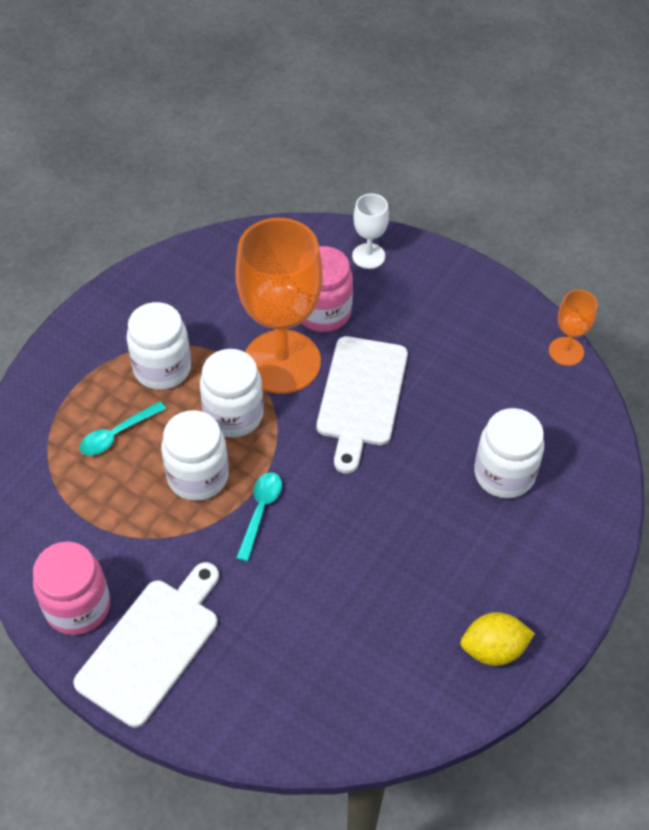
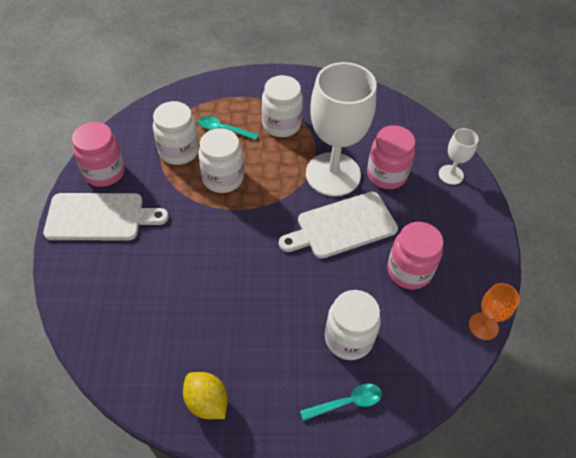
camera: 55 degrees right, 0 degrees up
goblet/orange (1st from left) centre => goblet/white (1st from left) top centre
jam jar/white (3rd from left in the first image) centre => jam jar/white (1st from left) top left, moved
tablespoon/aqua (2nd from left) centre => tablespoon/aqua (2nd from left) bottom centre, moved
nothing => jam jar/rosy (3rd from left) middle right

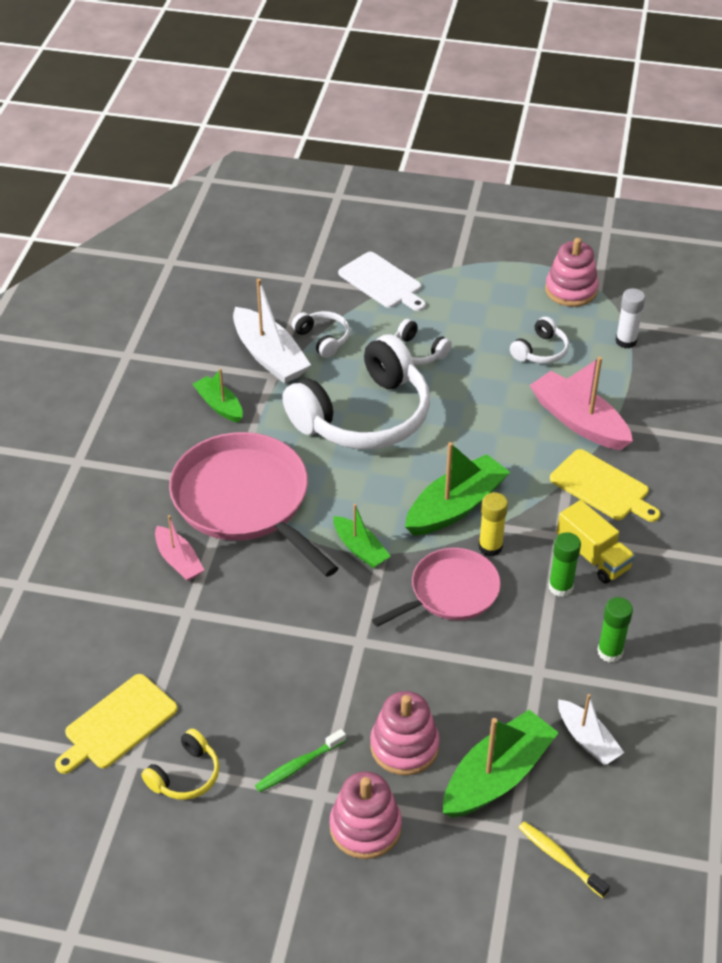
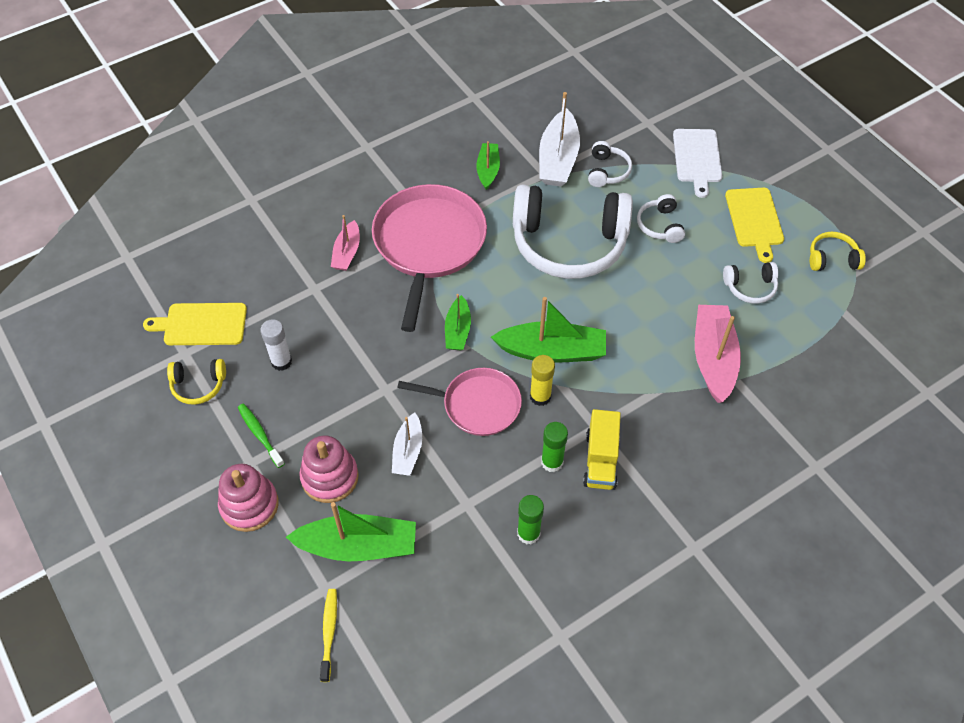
camera: 45 degrees right, 10 degrees up
stacking toy/rosy (3rd from left) top right => over-ear headphones/golden (2nd from left) middle right
stick of glue/white top right => stick of glue/white middle left, moved
chopping board/golden (2nd from left) middle right => chopping board/golden (2nd from left) top right, moved
boat/white (2nd from left in the first image) bottom right => boat/white (1st from left) centre, moved
toothbrush/green bottom centre => toothbrush/green middle left, 45 degrees clockwise

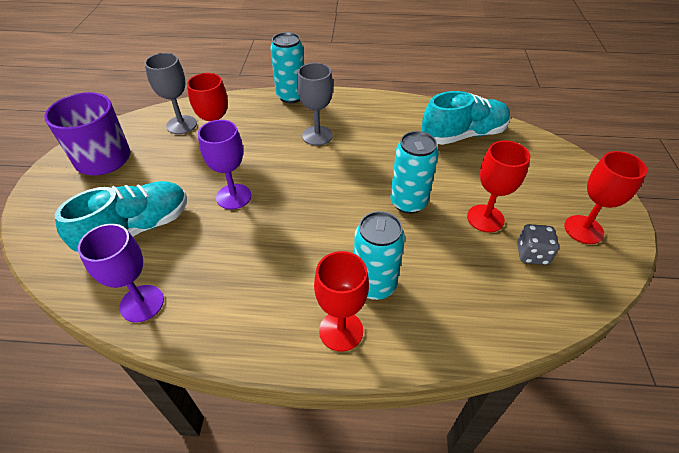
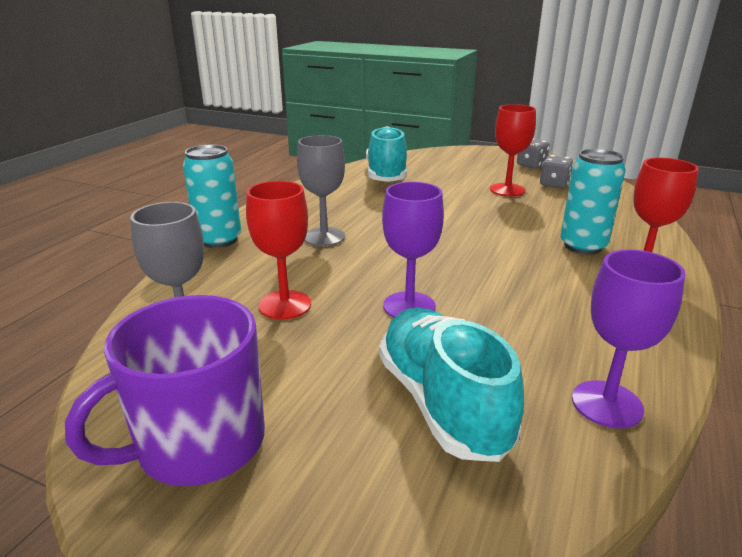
camera: 70 degrees left, 20 degrees down
tin/aqua (3rd from left) centre => nothing
goblet/red (4th from left) middle right => game die/ash-grey (1st from left) top right

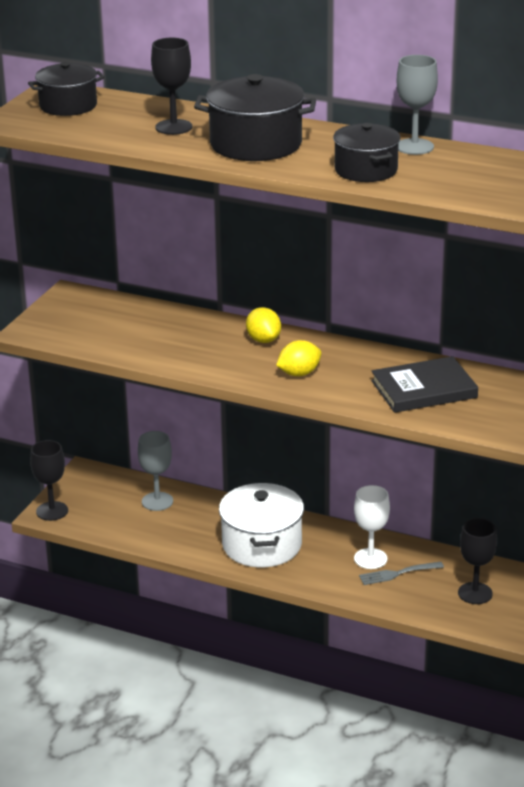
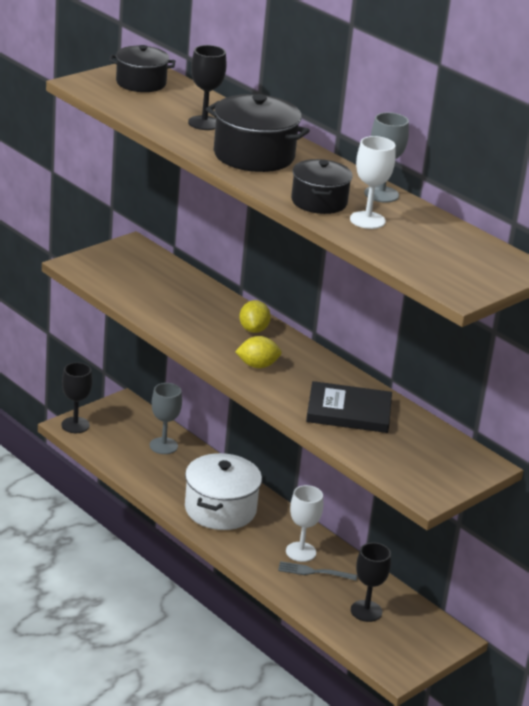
camera: 20 degrees right, 0 degrees up
nothing => goblet/white (2nd from left) top right

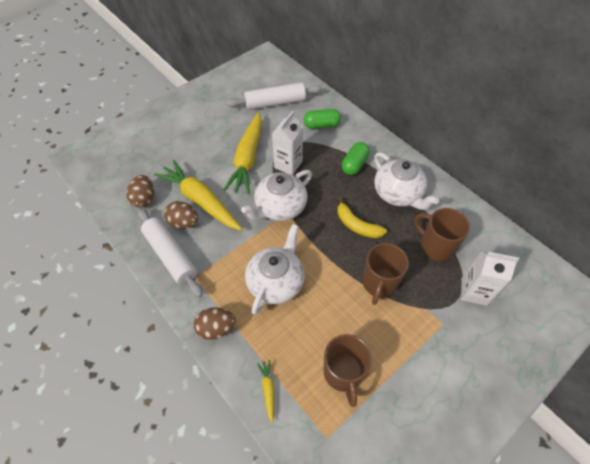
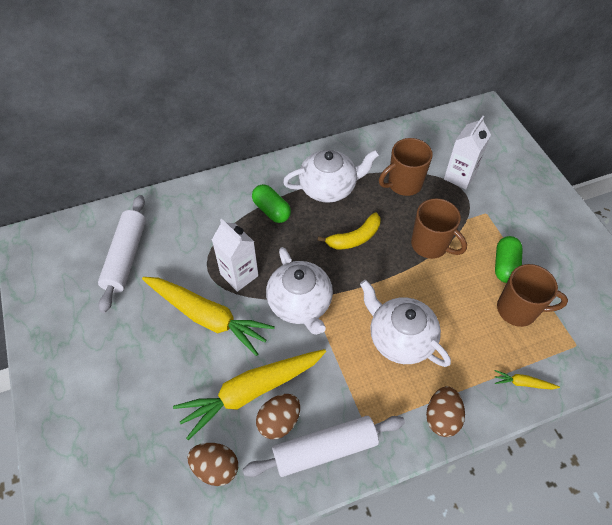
camera: 70 degrees left, 0 degrees up
pill shape/green (1st from left in the first image) top centre => pill shape/green (2nd from left) middle right, moved

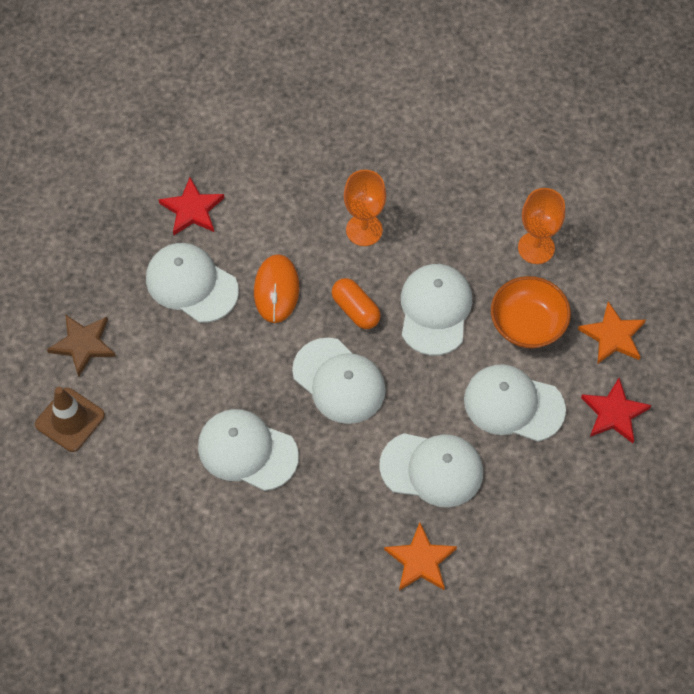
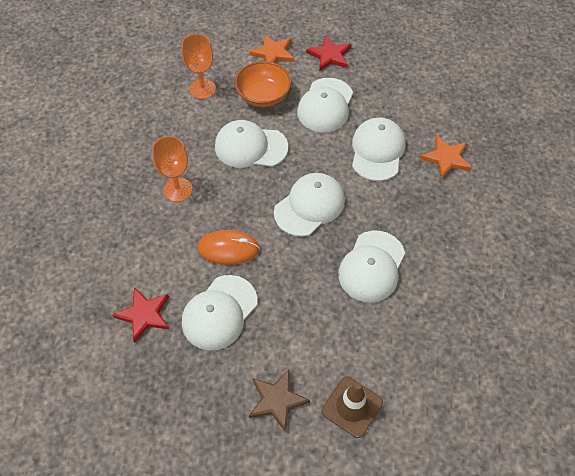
camera: 90 degrees left, 5 degrees down
pill shape/orange centre => nothing

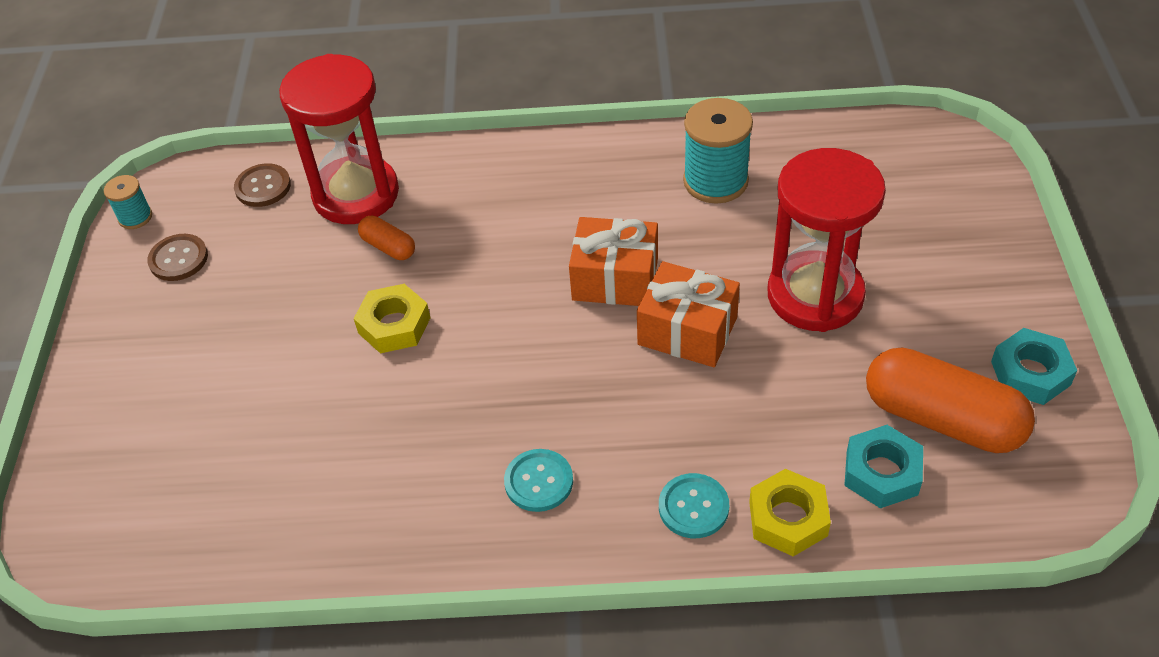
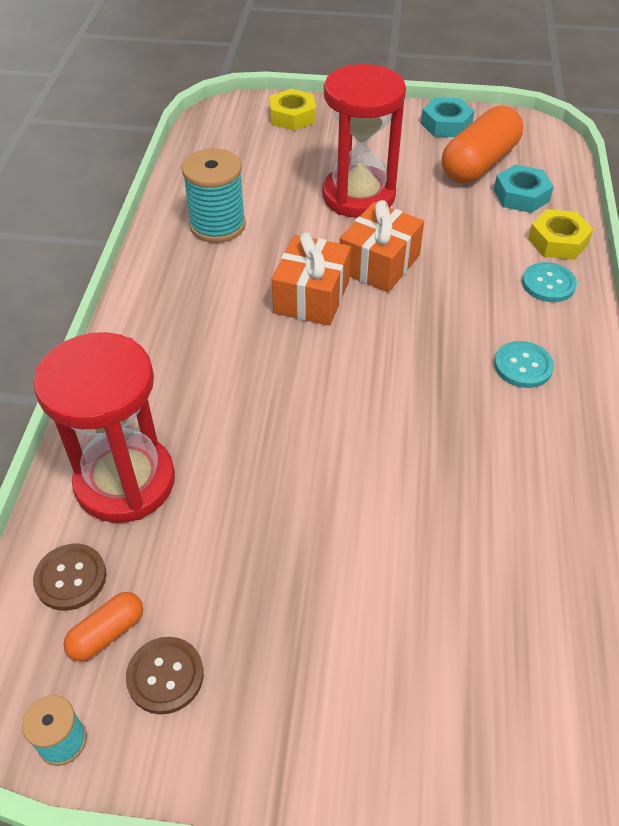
camera: 85 degrees left, 0 degrees up
pill shape/orange (1st from left) middle left => pill shape/orange (1st from left) bottom left, moved
nut/golden (1st from left) centre => nut/golden (1st from left) top centre, moved

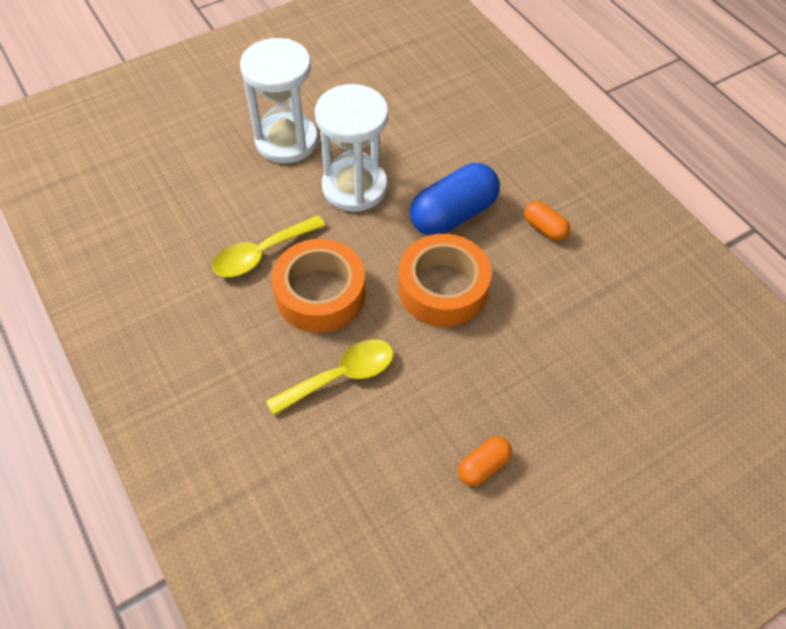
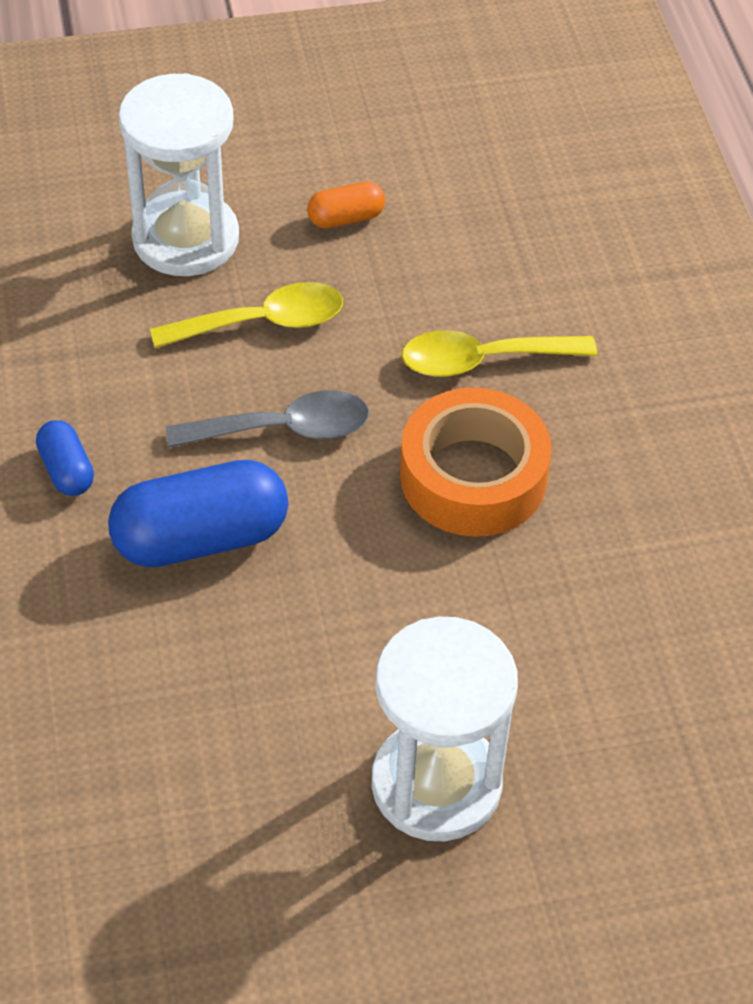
camera: 160 degrees left, 5 degrees down
sandglass/white (2nd from left in the first image) top centre => sandglass/white (1st from left) top left, moved
pill shape/orange (2nd from left) middle right => pill shape/blue (1st from left) middle left
tablespoon/golden (1st from left) centre => tablespoon/golden (1st from left) top left, moved
roll of tape/orange (2nd from left) centre => tablespoon/ash-grey centre

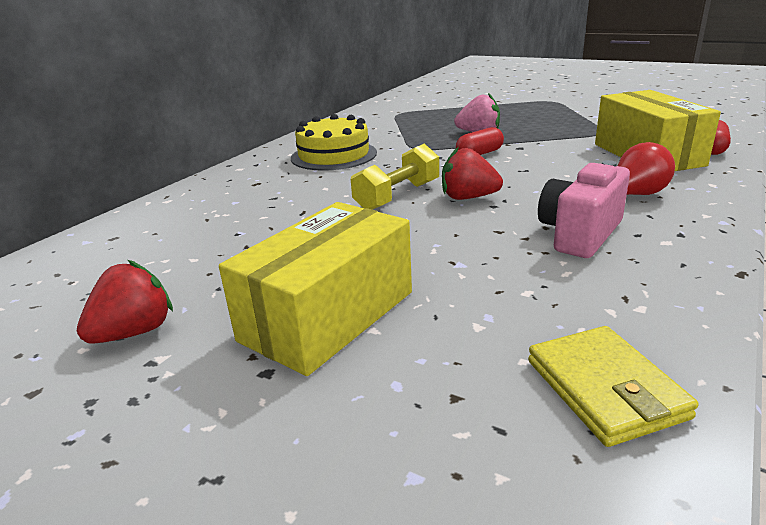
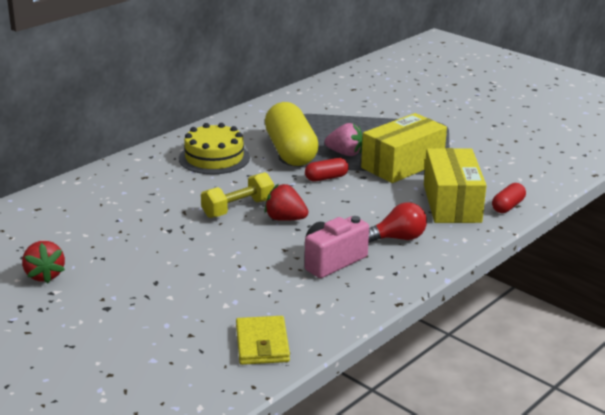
camera: 10 degrees right, 0 degrees up
box/golden (1st from left) centre => box/golden (1st from left) middle right, moved
berry/red (1st from left) middle left, 105 degrees clockwise
nothing => pill shape/golden top centre

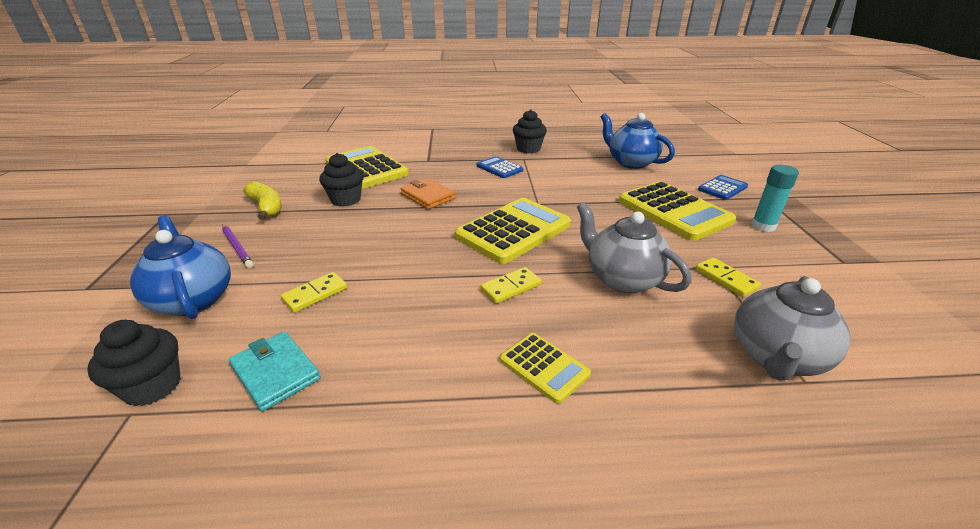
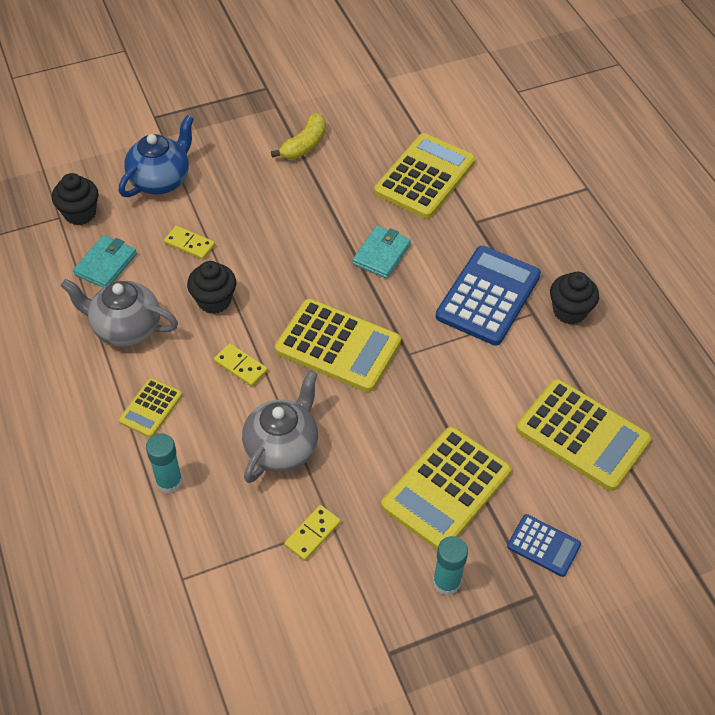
camera: 70 degrees right, 20 degrees up
china teapot/blue (2nd from left) top centre => adding machine/golden (5th from left) middle right
muffin/ebony (2nd from left) centre => muffin/ebony (2nd from left) middle left, moved
adding machine/blue (1st from left) top centre => adding machine/blue (1st from left) middle right, x1.93
billfold/orange centre => billfold/aqua (2nd from left) centre
wooden pencil/purple middle left => nothing
china teapot/ash-grey (2nd from left in the first image) middle right => china teapot/ash-grey (1st from left) middle left, moved
nothing => stick of glue/aqua (1st from left) middle left

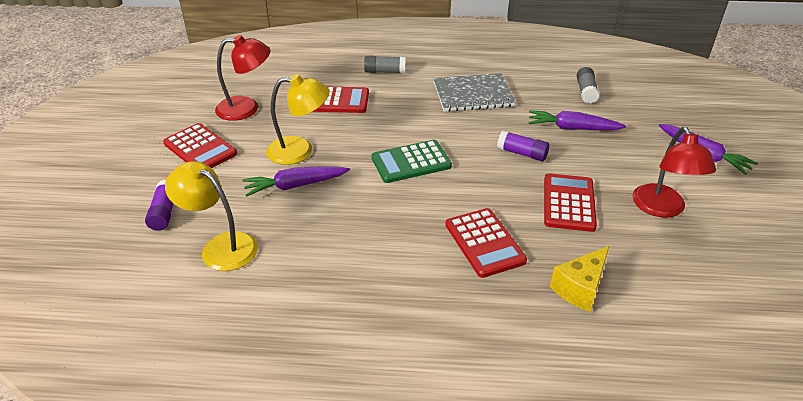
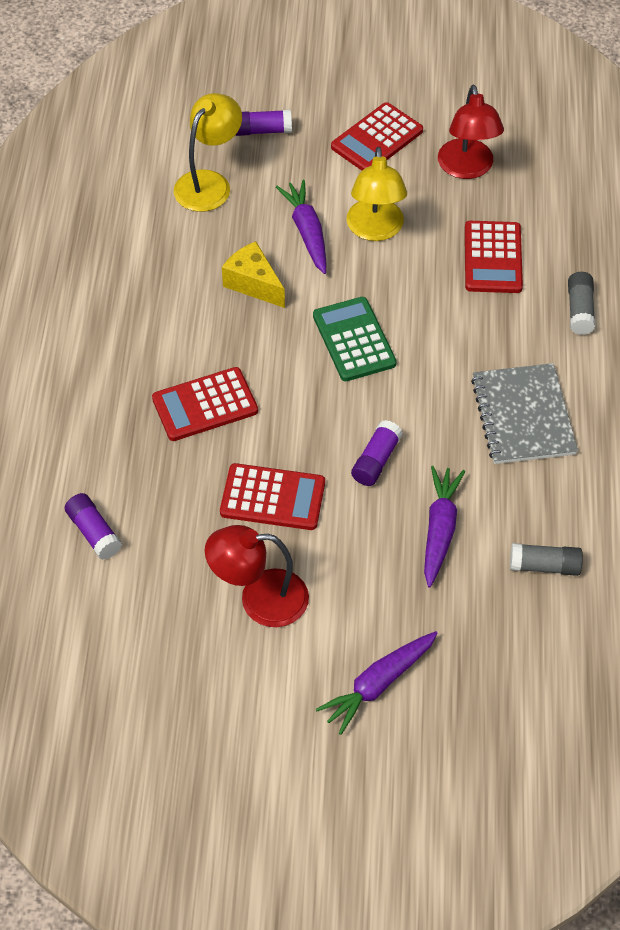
camera: 90 degrees right, 15 degrees up
cheese wedge/golden bottom right => cheese wedge/golden top centre, moved
nothing => stick of glue/purple (1st from left) middle left

